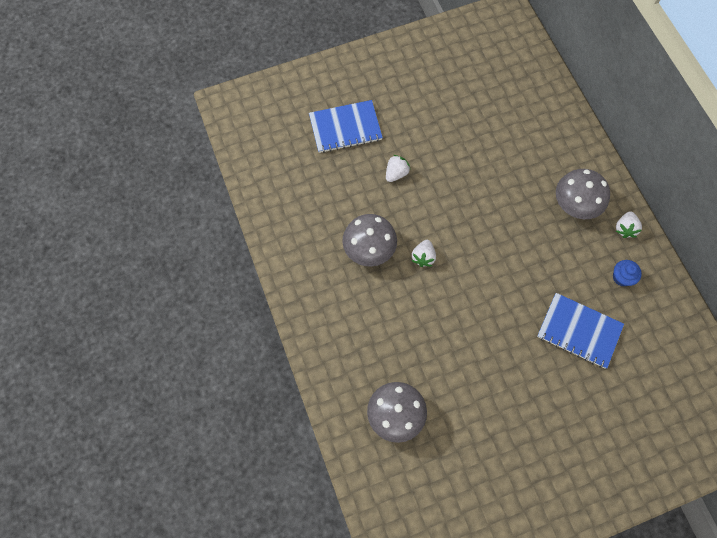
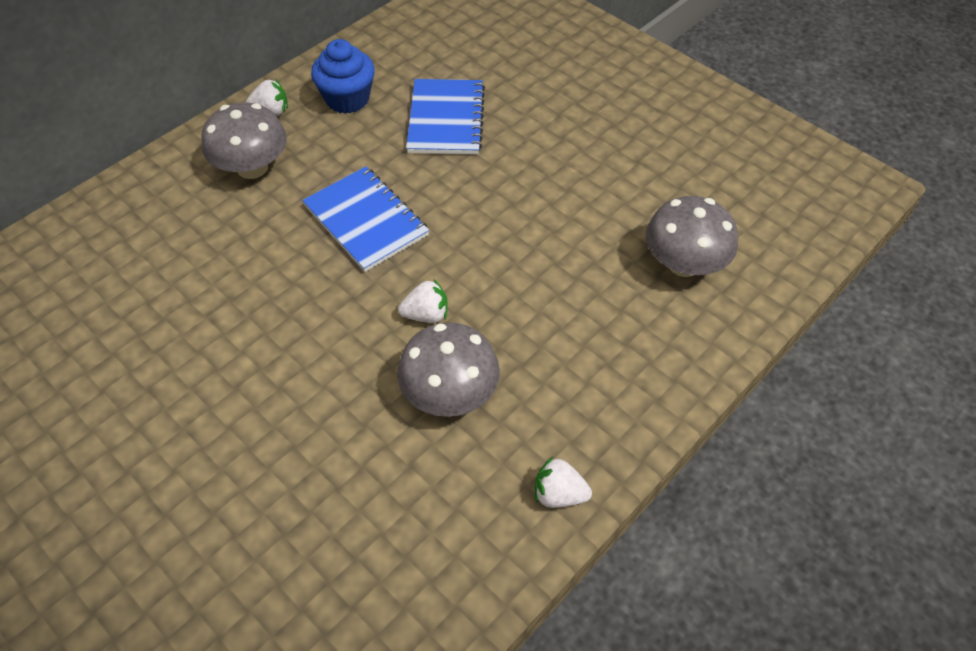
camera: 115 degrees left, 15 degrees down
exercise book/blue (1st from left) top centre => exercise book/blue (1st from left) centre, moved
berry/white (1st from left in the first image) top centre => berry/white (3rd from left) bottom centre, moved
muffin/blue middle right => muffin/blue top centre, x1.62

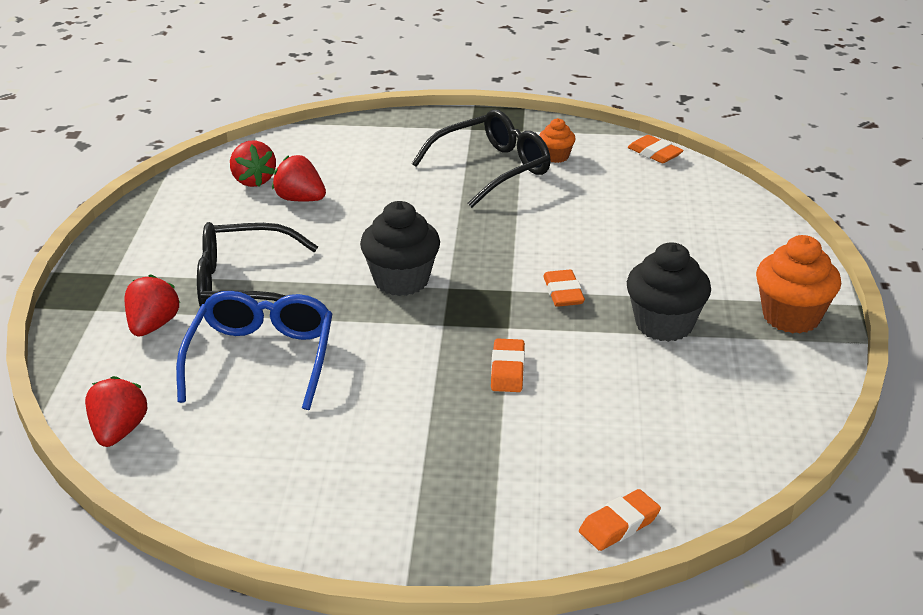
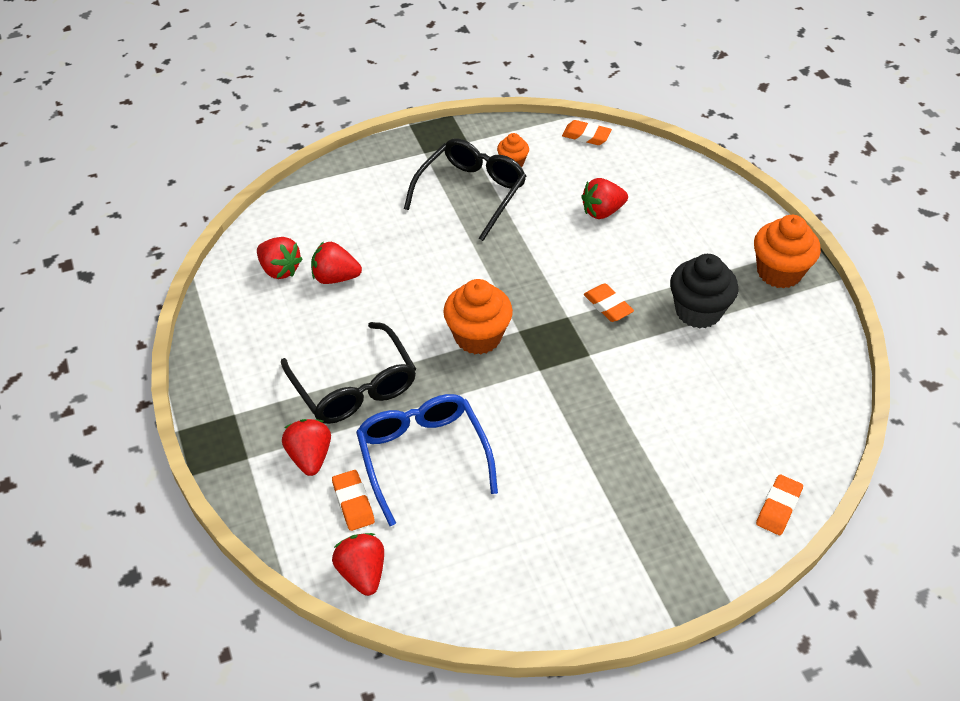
camera: 25 degrees left, 15 degrees up
muffin/ebony (1st from left) centre => muffin/orange (1st from left) centre
eyeglasses/ebony (1st from left) middle left => eyeglasses/ebony (1st from left) centre, 90 degrees counterclockwise
eraser/orange (1st from left) centre => eraser/orange (1st from left) bottom centre, moved
nothing => berry/red (5th from left) top centre

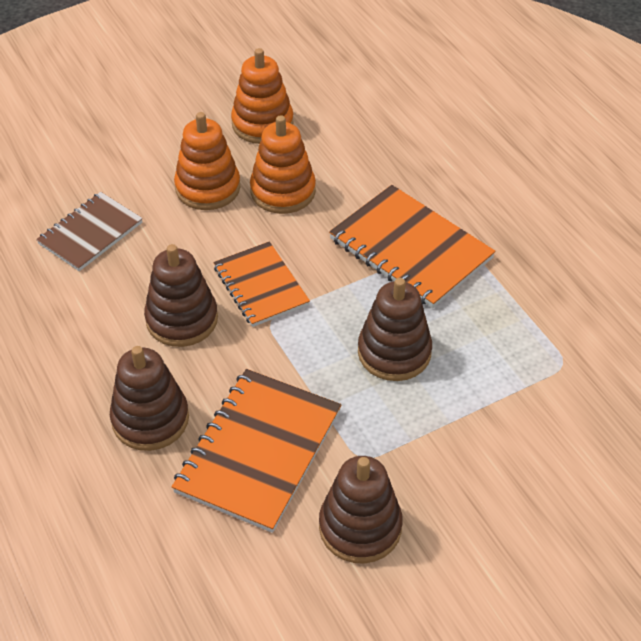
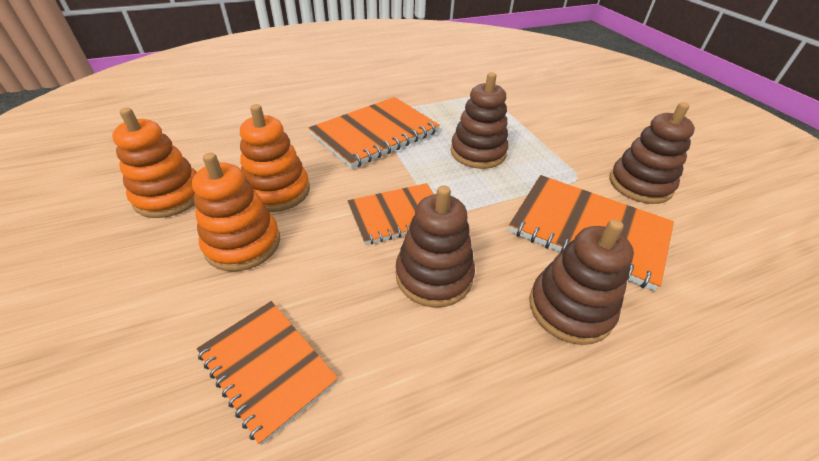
camera: 85 degrees left, 5 degrees down
exercise book/dark brown middle left => exercise book/orange (1st from left) bottom left

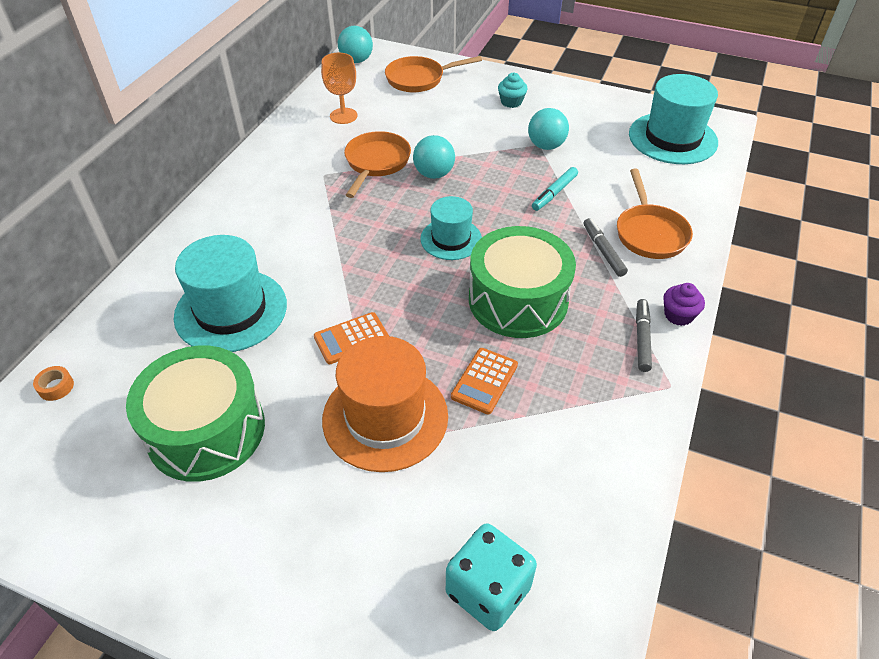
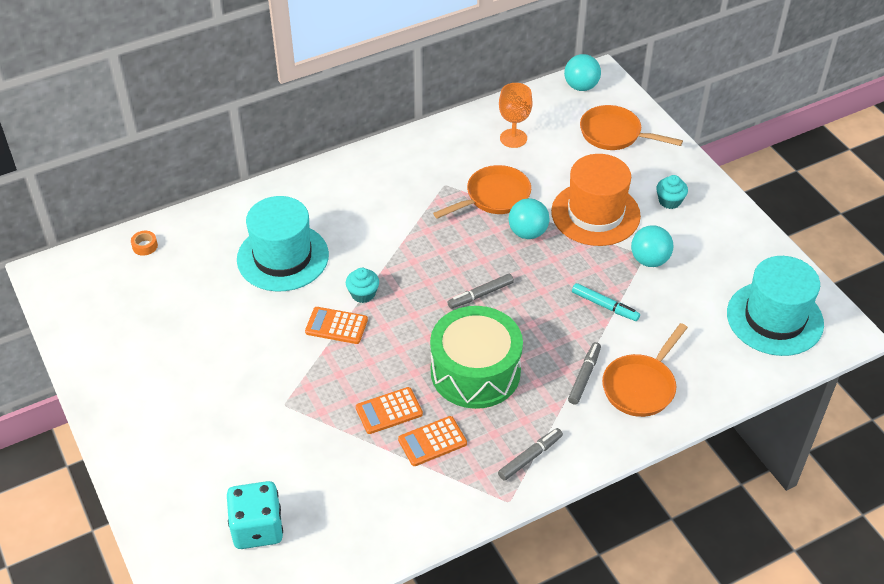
camera: 40 degrees right, 0 degrees up
marker/aqua top centre => marker/aqua middle right, 135 degrees counterclockwise
tall hat/aqua (2nd from left) centre => marker/ash-grey (1st from left) centre
muffin/purple middle right => nothing
tall hat/orange centre => tall hat/orange middle right, moved
toy drum/green (1st from left) middle left => nothing
nothing => muffin/aqua (1st from left) centre
nothing => adding machine/orange (3rd from left) bottom centre

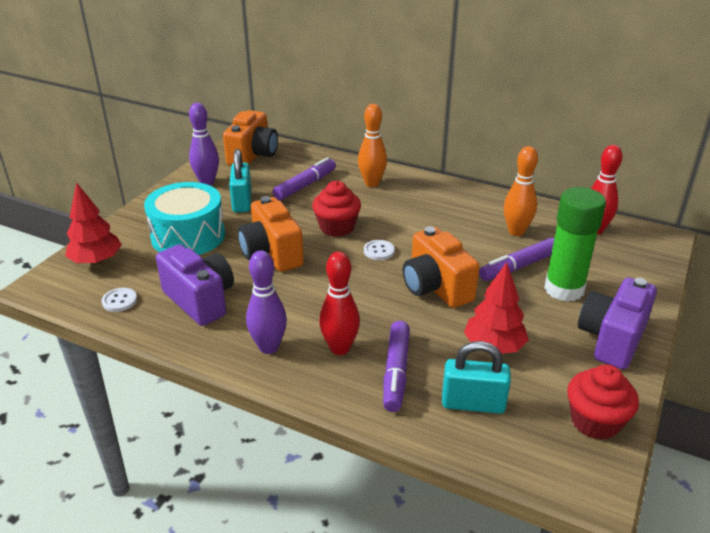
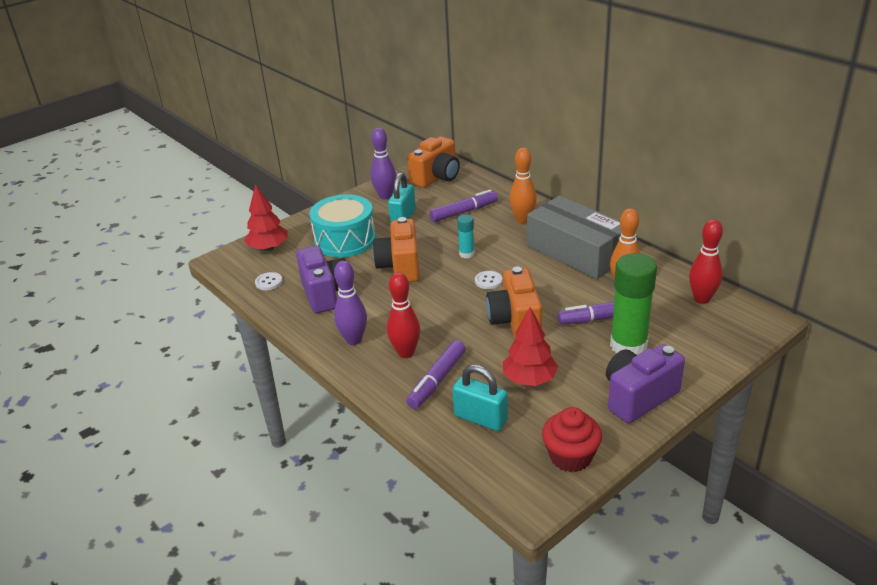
camera: 25 degrees right, 0 degrees up
muffin/red (1st from left) centre => stick of glue/aqua centre
nothing => box/ash-grey centre

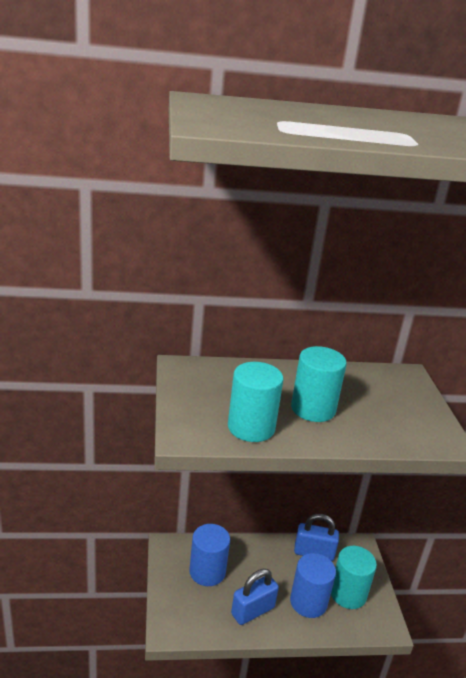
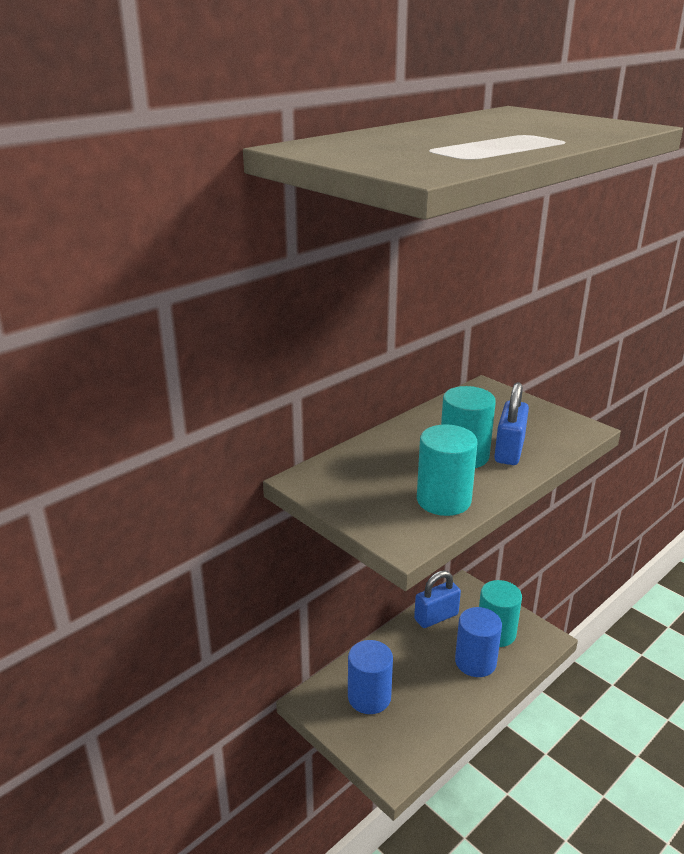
camera: 35 degrees left, 0 degrees up
small lock/blue (1st from left in the first image) bottom centre => small lock/blue (2nd from left) middle right, moved

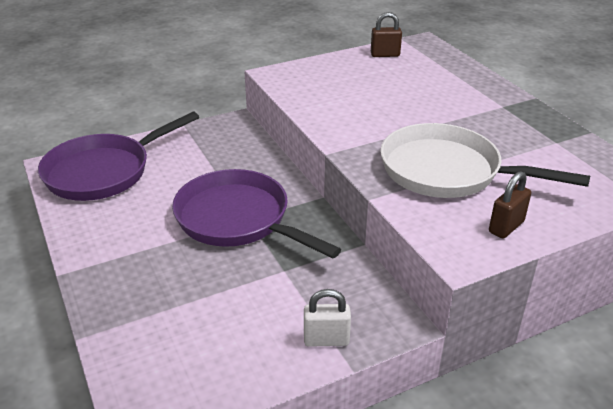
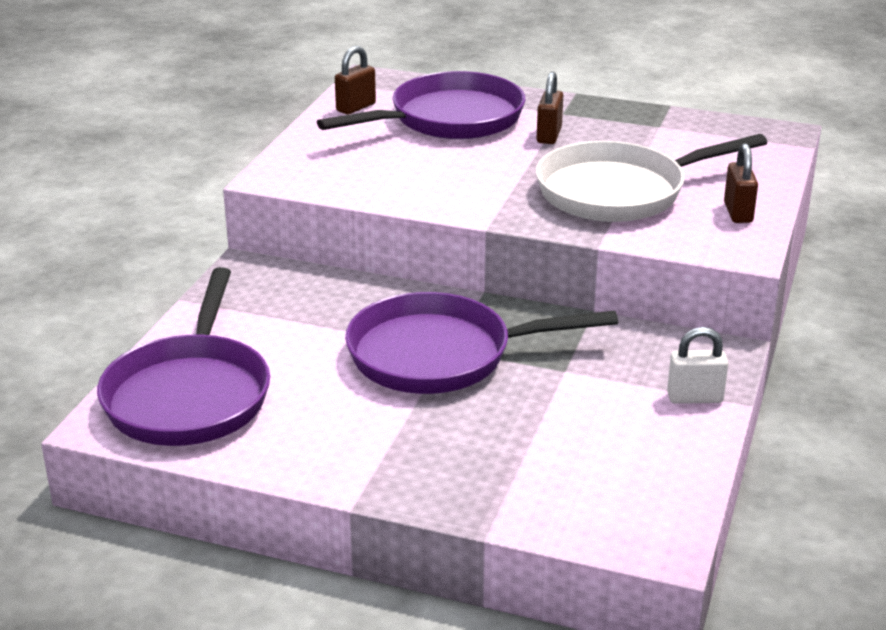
camera: 45 degrees left, 5 degrees down
small lock/white bottom centre => small lock/white middle right, 45 degrees clockwise
nothing => frying pan/purple (2nd from left) top centre
nothing => small lock/dark brown (2nd from left) top centre

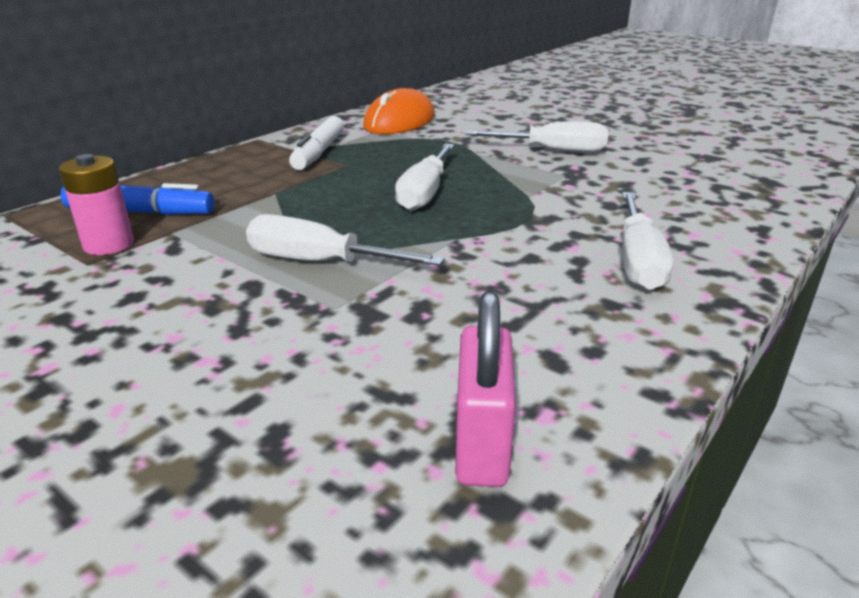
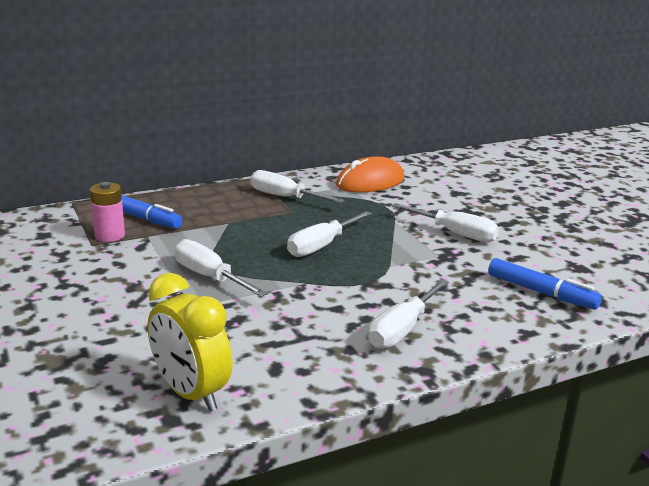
camera: 25 degrees right, 5 degrees down
marker/white top centre => flat screwdriver/white (2nd from left) centre
small lock/rosy centre => alarm clock/golden bottom left
nothing => marker/blue (2nd from left) middle right

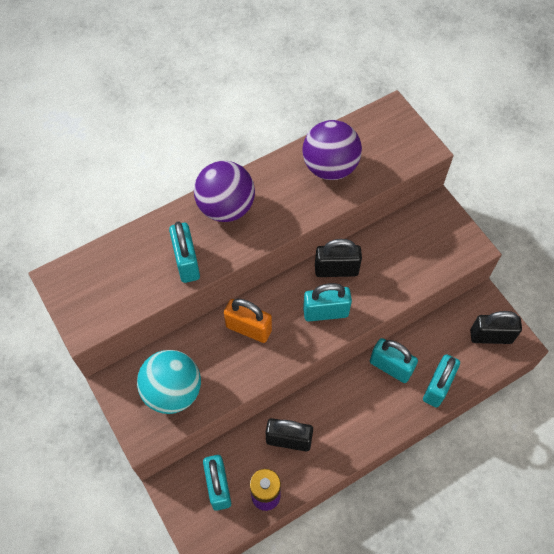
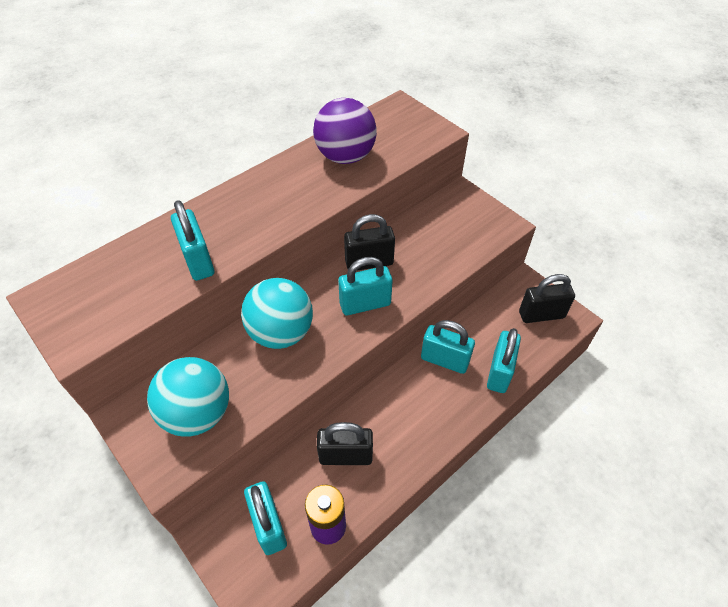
camera: 10 degrees left, 10 degrees down
ball/purple (1st from left) centre => nothing
small lock/orange centre => ball/aqua (2nd from left) centre

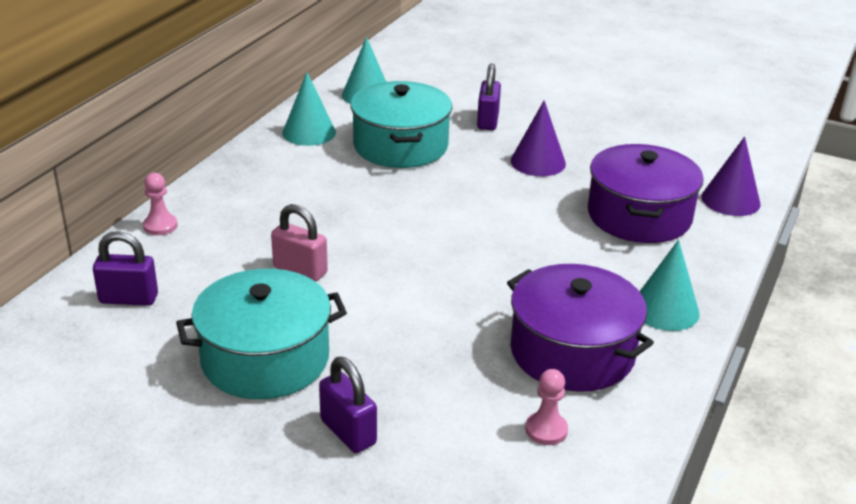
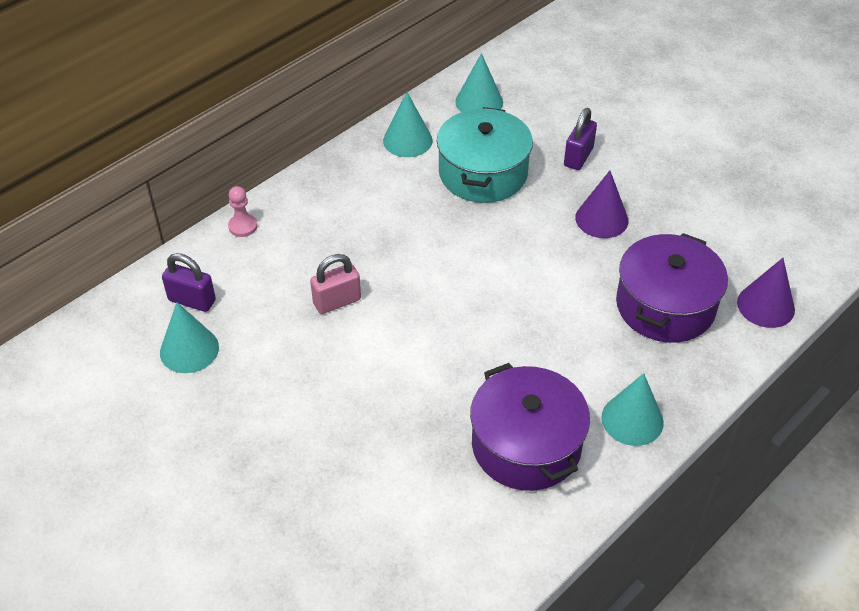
camera: 20 degrees right, 15 degrees up
small lock/rosy centre, 75 degrees counterclockwise
pot/aqua (1st from left) middle left => nothing
small lock/purple (2nd from left) bottom centre => nothing
chess pawn/rosy (2nd from left) bottom centre => nothing
nothing => cone shape/aqua (1st from left) middle left

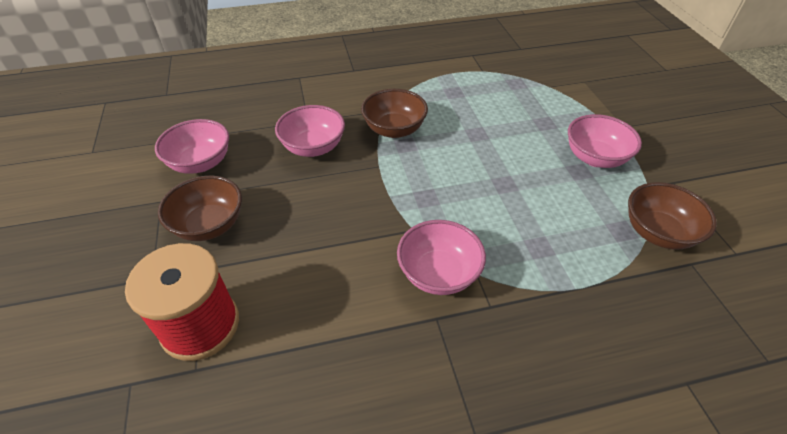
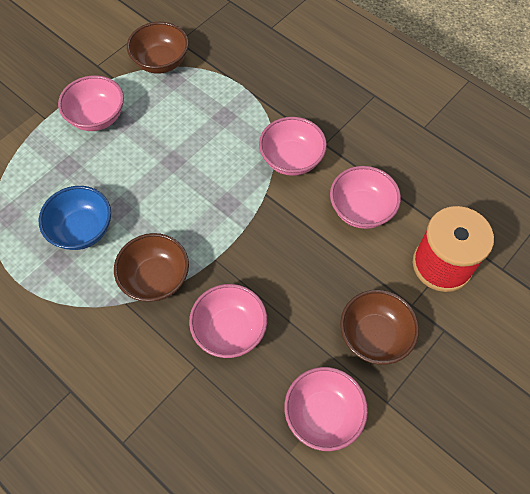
camera: 125 degrees left, 15 degrees up
nothing => bowl/rosy (5th from left) middle right
nothing => bowl/blue middle left

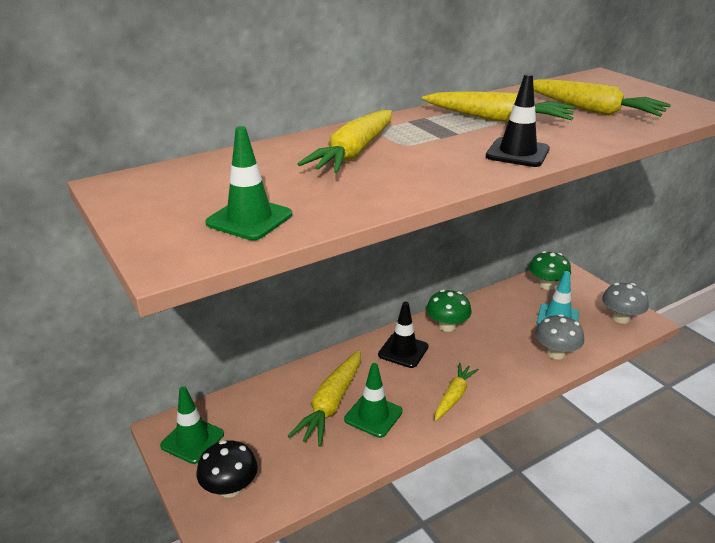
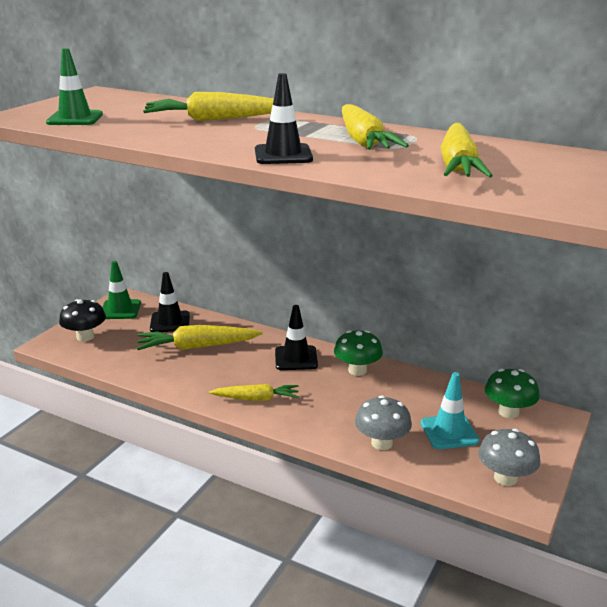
camera: 60 degrees right, 5 degrees down
safety cone/green (3rd from left) bottom centre => nothing
nothing => safety cone/ebony (1st from left) middle left

